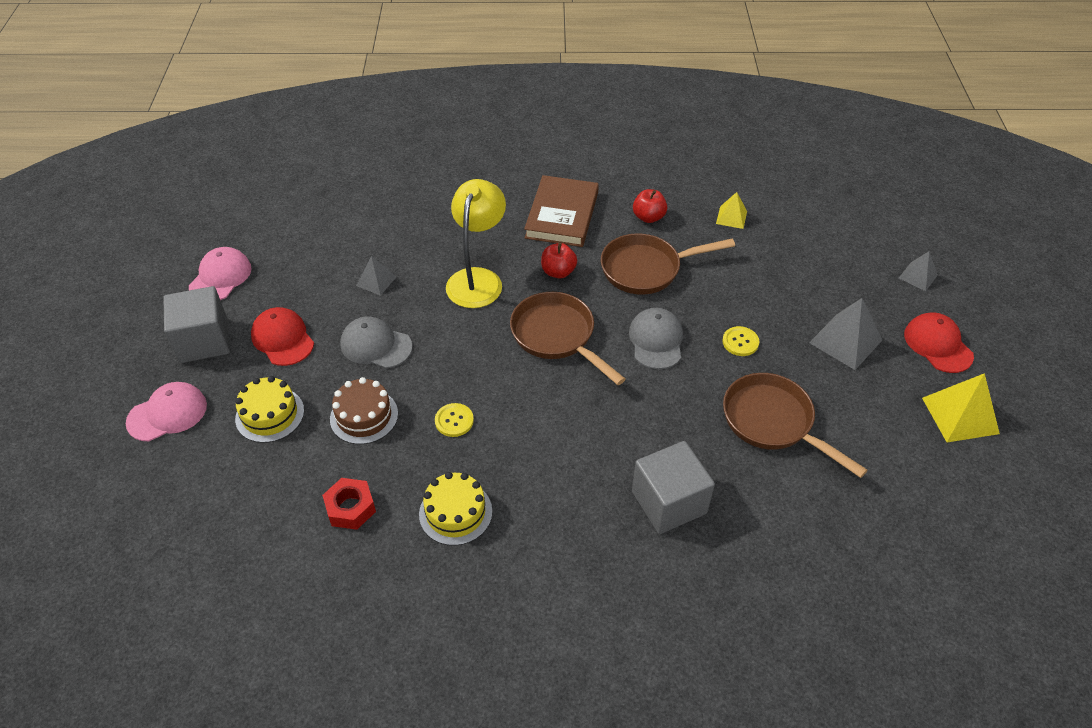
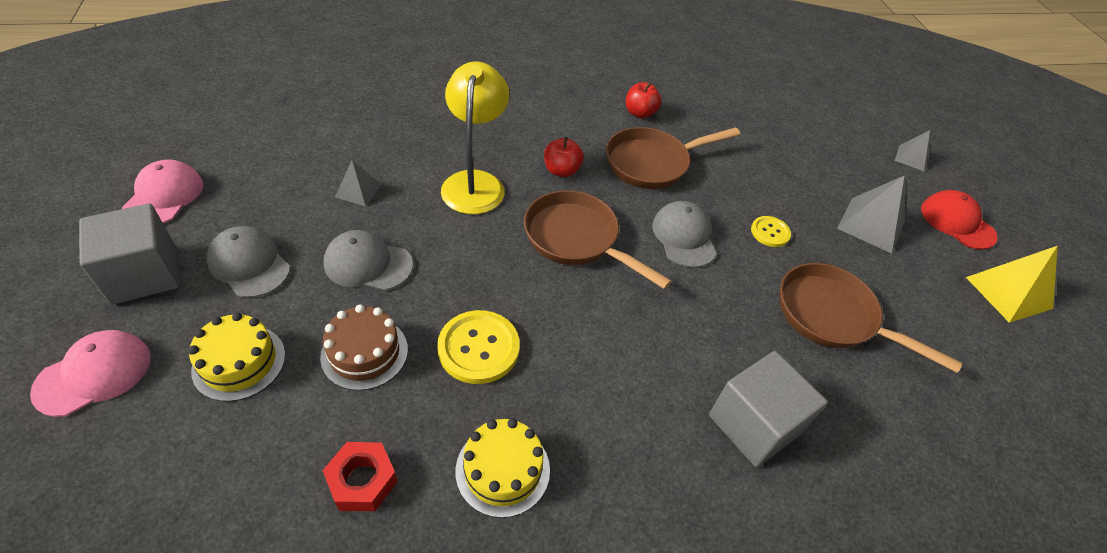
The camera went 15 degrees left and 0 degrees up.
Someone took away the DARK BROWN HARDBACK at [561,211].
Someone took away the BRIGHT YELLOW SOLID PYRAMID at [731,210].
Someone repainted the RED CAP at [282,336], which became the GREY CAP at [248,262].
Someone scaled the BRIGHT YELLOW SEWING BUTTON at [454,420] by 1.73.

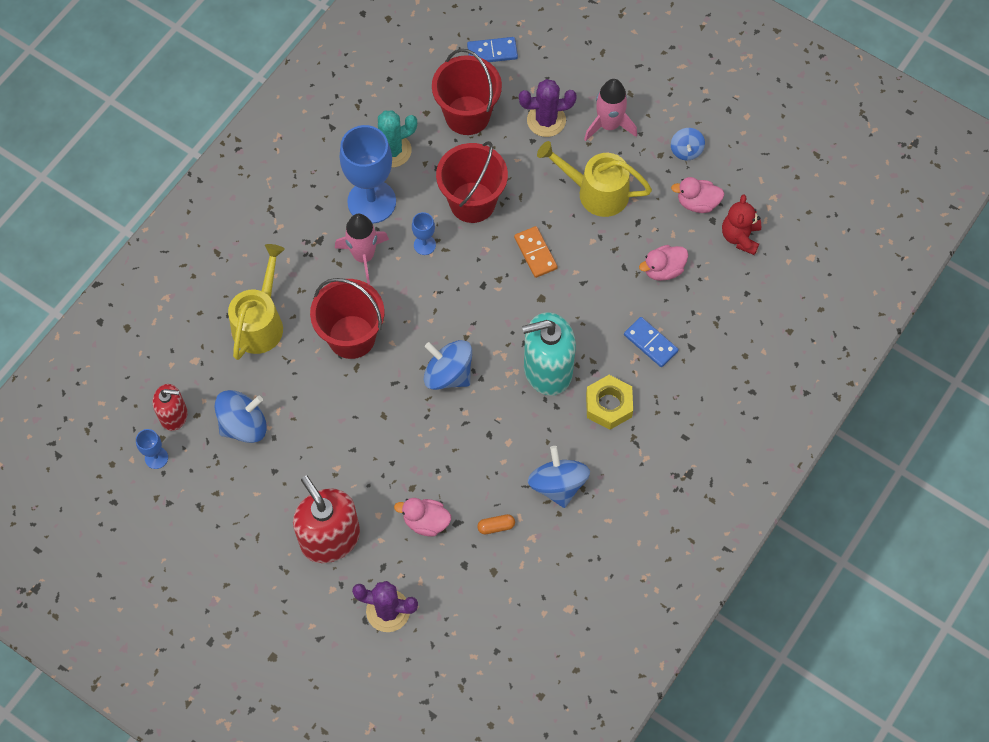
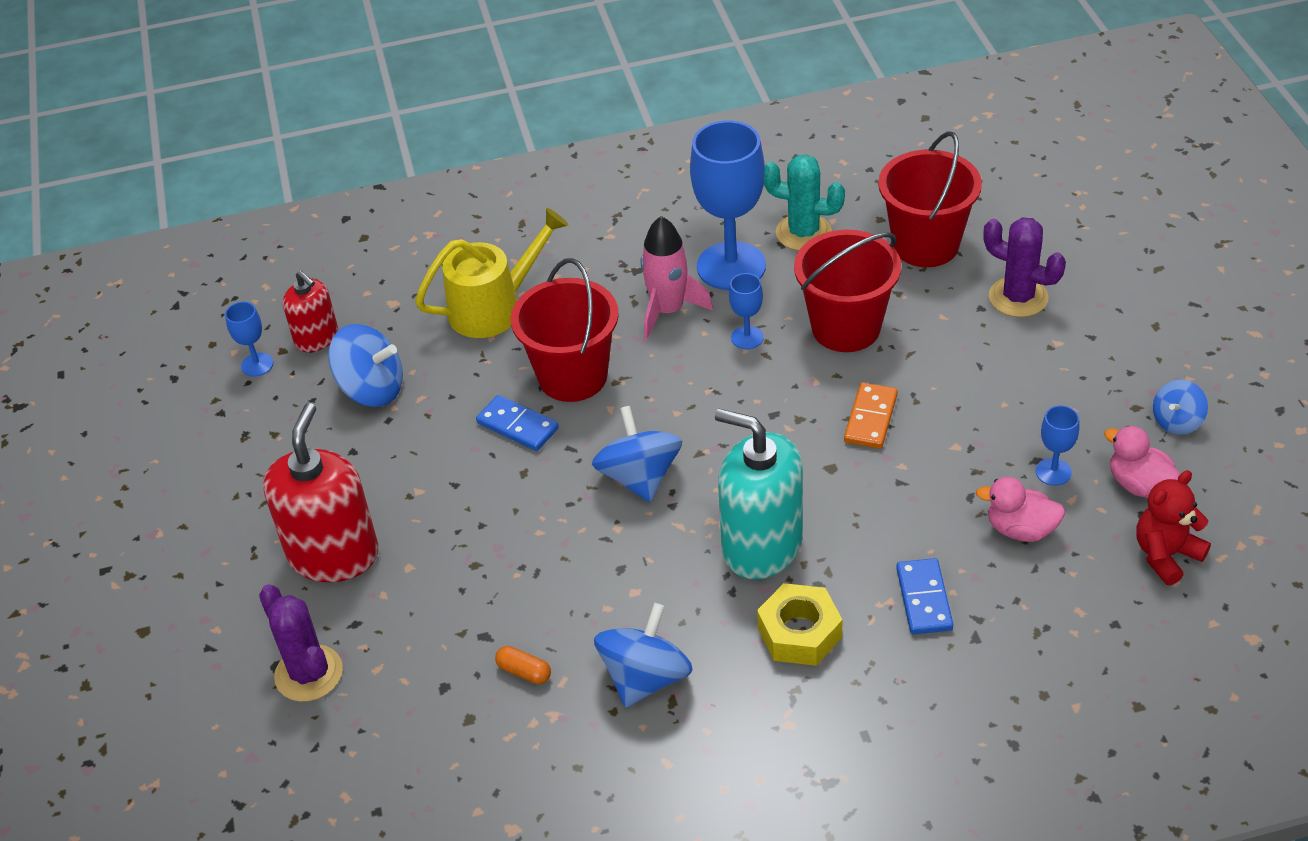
The camera went 45 degrees right and 20 degrees down.
Someone took away the ROSY DUCK at [422,517].
Someone took away the BRIGHT YELLOW WATERING POT at [594,179].
Someone took away the ROSY ROCKET at [610,110].
Someone put down the BLUE WINE GLASS at [1057,445].
Someone carried the BLUE DOMINO TILE from [492,49] to [517,423].

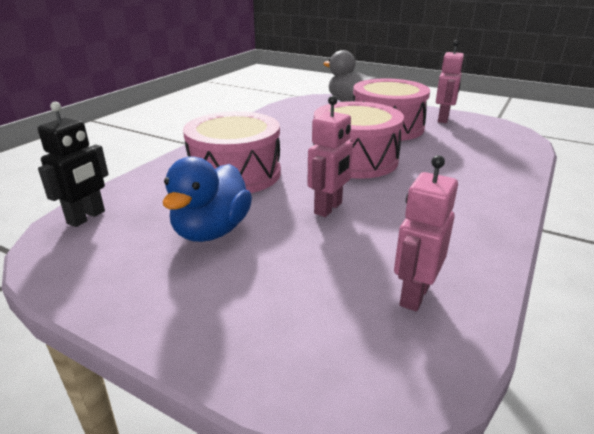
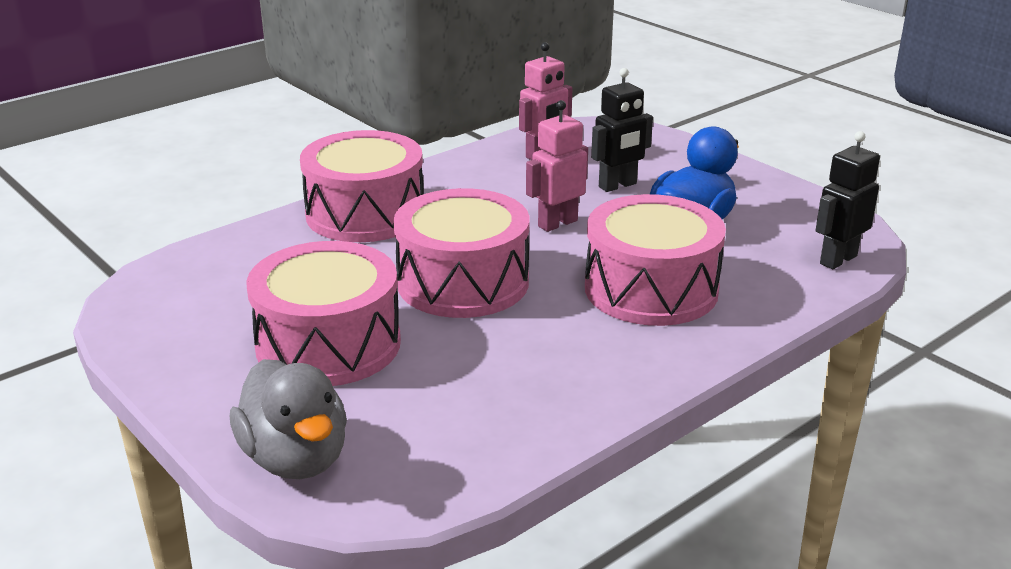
The camera went 160 degrees left and 0 degrees up.
Someone took away the ROSY TOY ROBOT at [450,81].
Someone put down the ROSY DRUM at [362,186].
Someone put down the EBONY TOY ROBOT at [622,130].

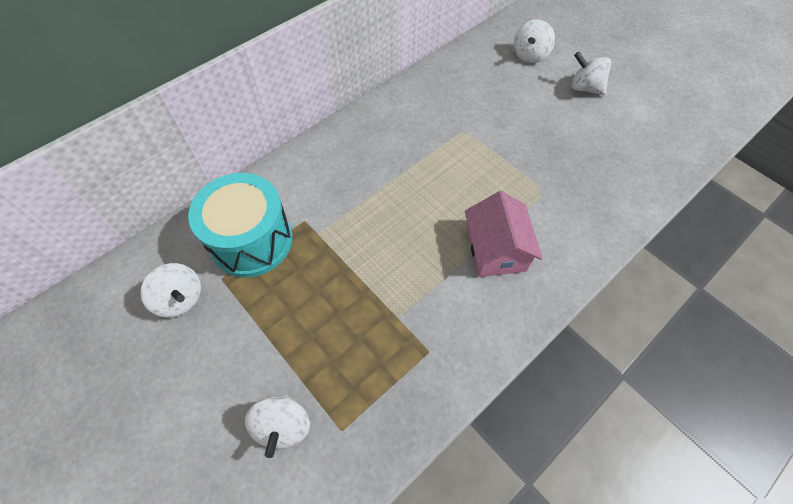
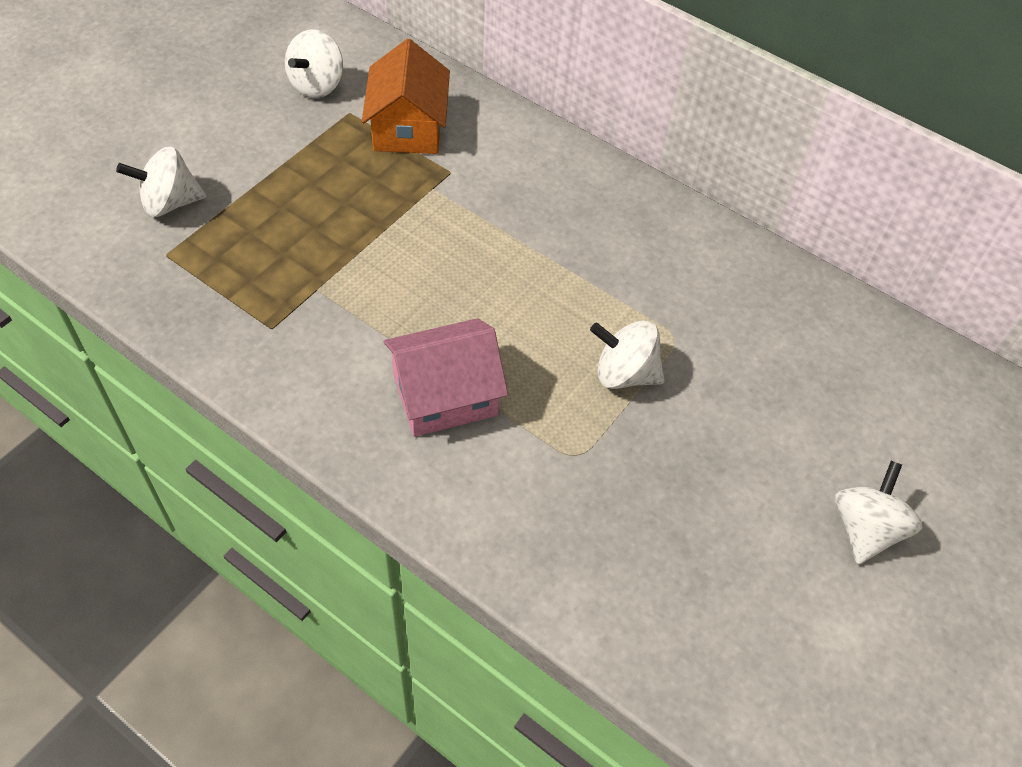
The camera went 75 degrees right and 5 degrees down.
Someone carried the SNOW-WHITE TOY TOP from [534,41] to [627,354].
Someone swapped the AQUA DRUM at [240,225] for the ORANGE-COLOURED COTTAGE at [406,96].

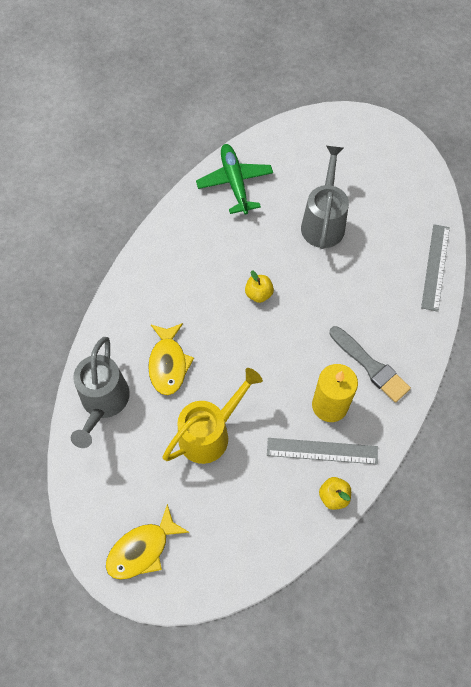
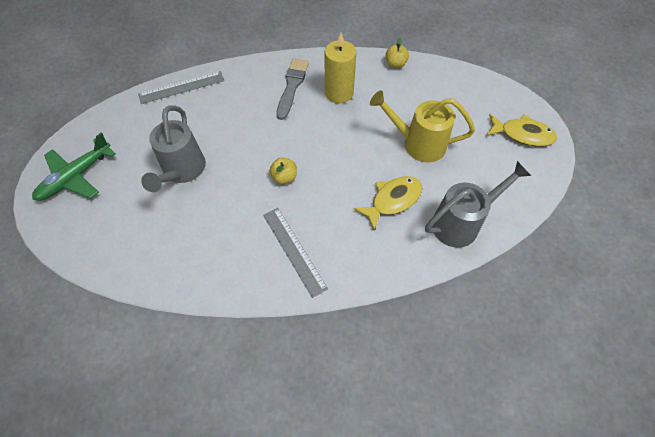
The camera went 125 degrees left and 5 degrees down.
Someone carried the EMERALD TOY PLANE from [234,179] to [74,167].
Someone carried the GREY RULER from [322,451] to [295,253].
Someone rotated the GREY WATERING POT at [325,197] by 60 degrees counterclockwise.

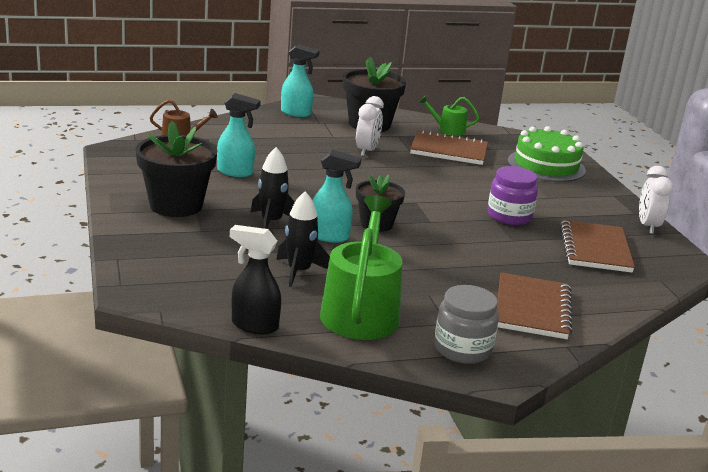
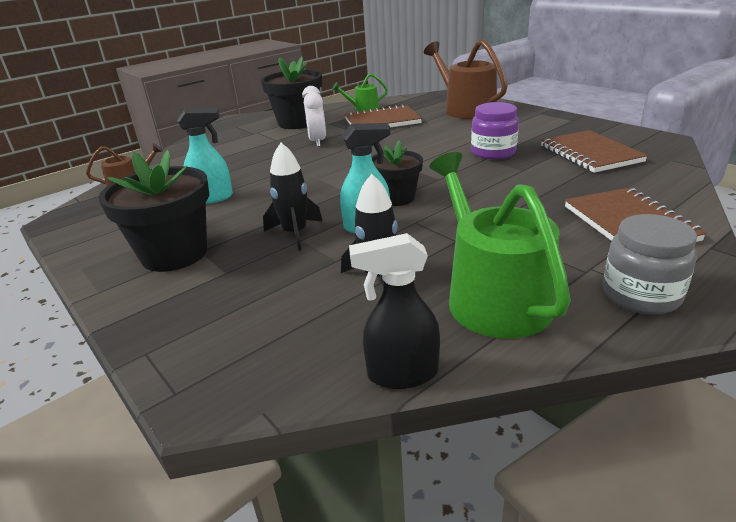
The camera went 20 degrees left and 5 degrees up.
Someone took away the AQUA SPRAYER at [300,80].
Someone took away the SNOW-WHITE BEDSIDE CLOCK at [656,200].
Someone swapped the EMERALD CAKE at [547,154] for the DARK BROWN WATERING POT at [466,79].

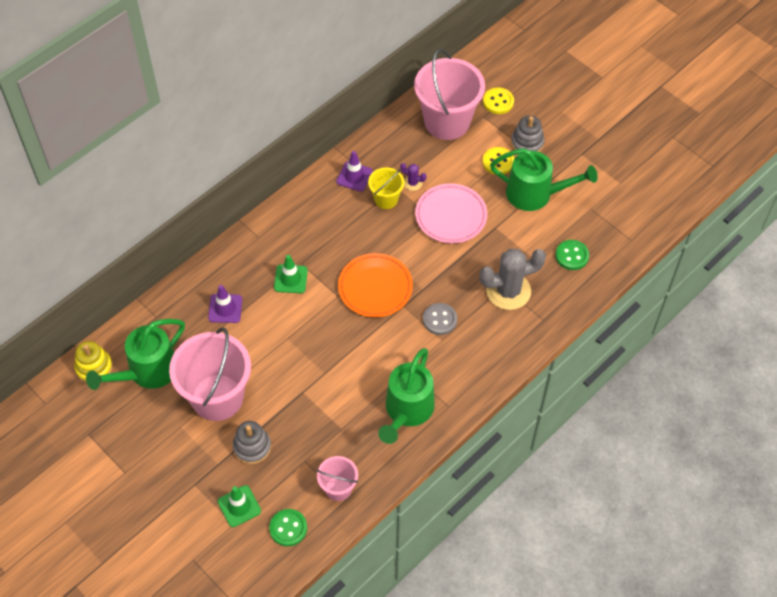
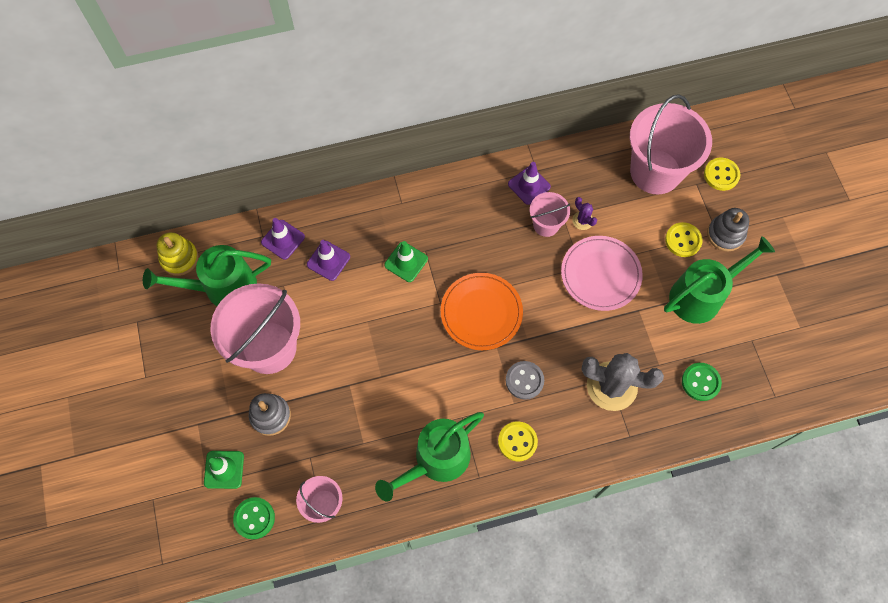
The camera went 30 degrees right and 10 degrees up.
Someone put down the ROYAL PURPLE TRAFFIC CONE at [283,239].
Someone put down the BRIGHT YELLOW SEWING BUTTON at [518,441].
Someone repainted the BRIGHT YELLOW PAIL at [386,188], which became the ROSY PAIL at [550,214].
Someone rotated the EMERALD WATERING POT at [544,179] by 75 degrees counterclockwise.

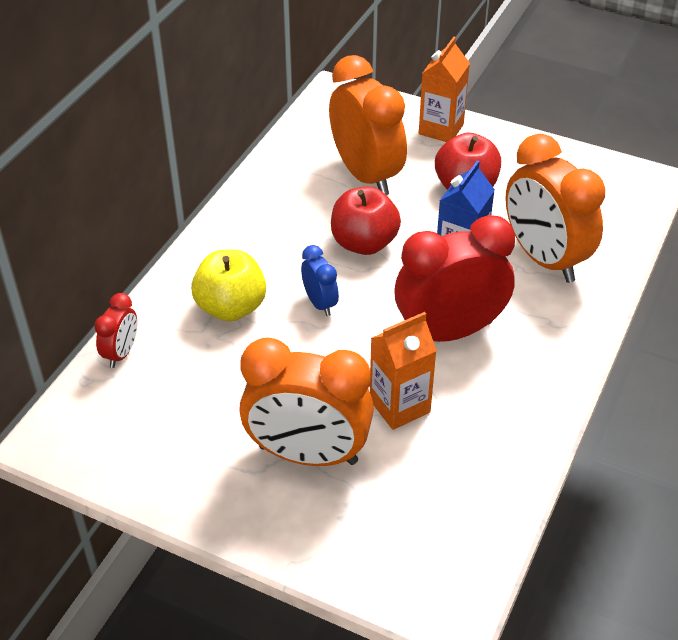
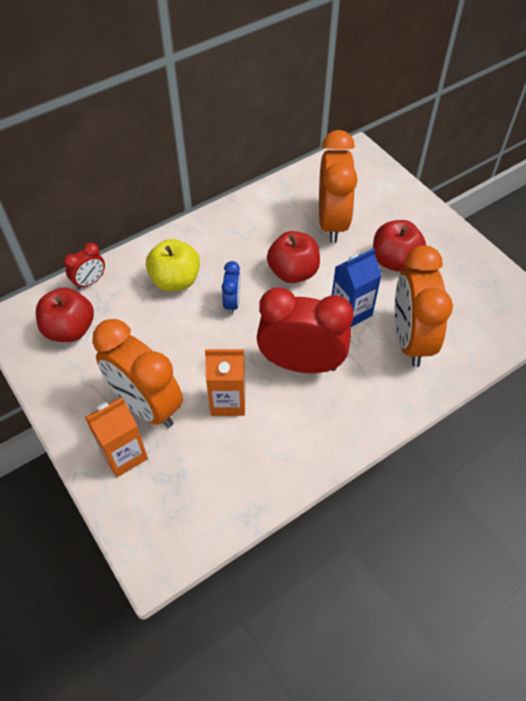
The camera went 30 degrees right and 10 degrees up.
Someone put down the RED TOY APPLE at [65,314].
Someone carried the ORANGE-COLOURED JUICE CARTON from [444,89] to [116,437].

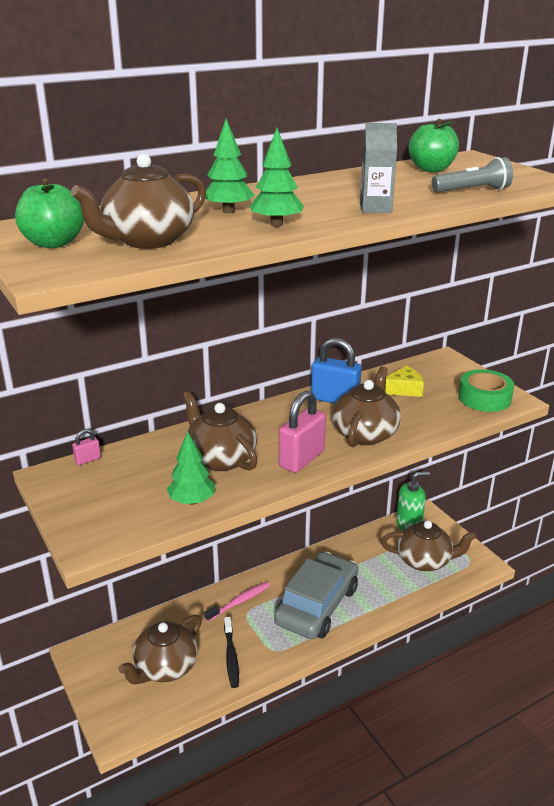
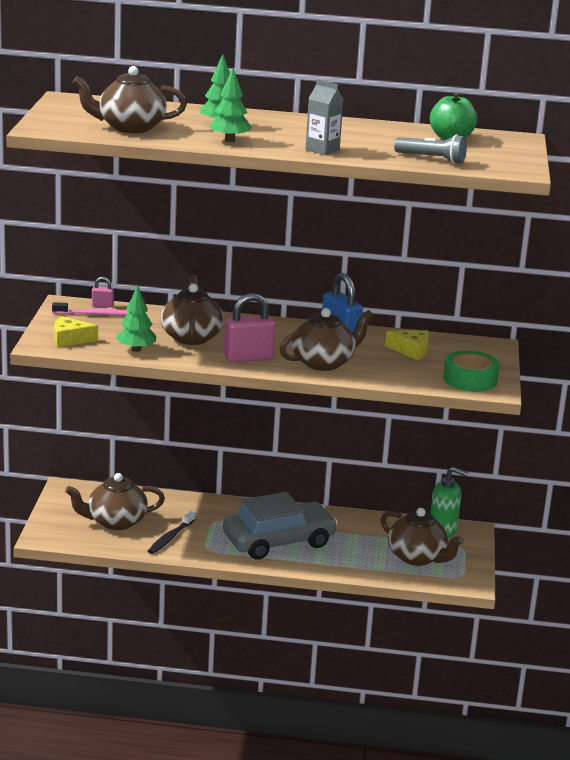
The camera went 35 degrees right and 5 degrees down.
Someone took away the EMERALD TOY APPLE at [49,213].
Someone put down the BRIGHT YELLOW PIECE OF CHEESE at [76,331].
Someone carried the ROSY DENTAL BRUSH from [237,602] to [90,309].

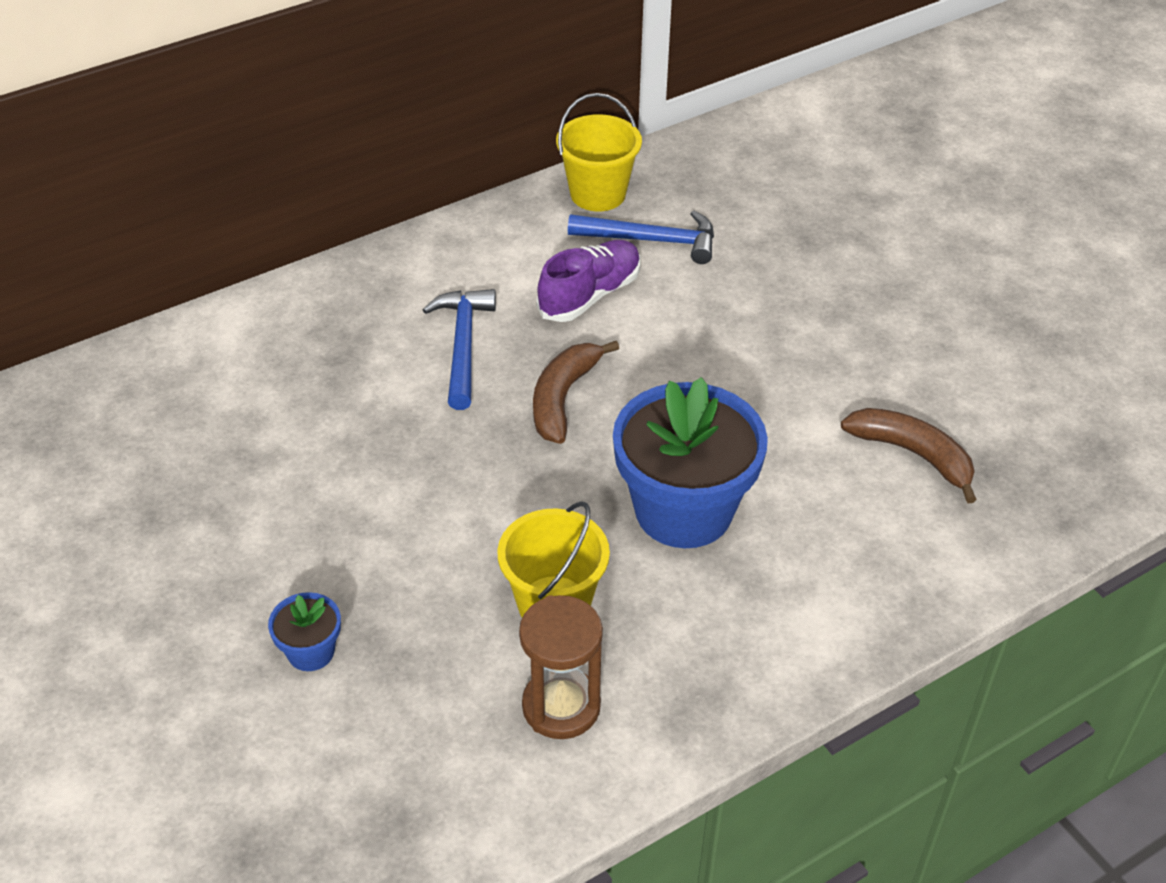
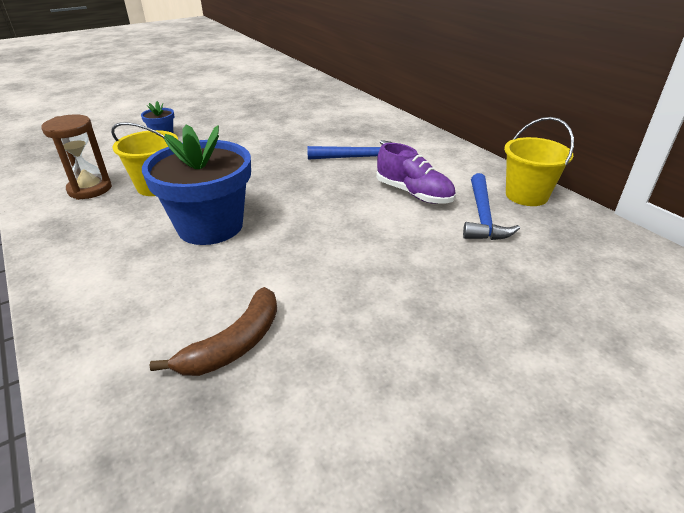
The camera went 90 degrees right and 10 degrees down.
Someone took away the DARK BROWN BANANA at [576,392].

